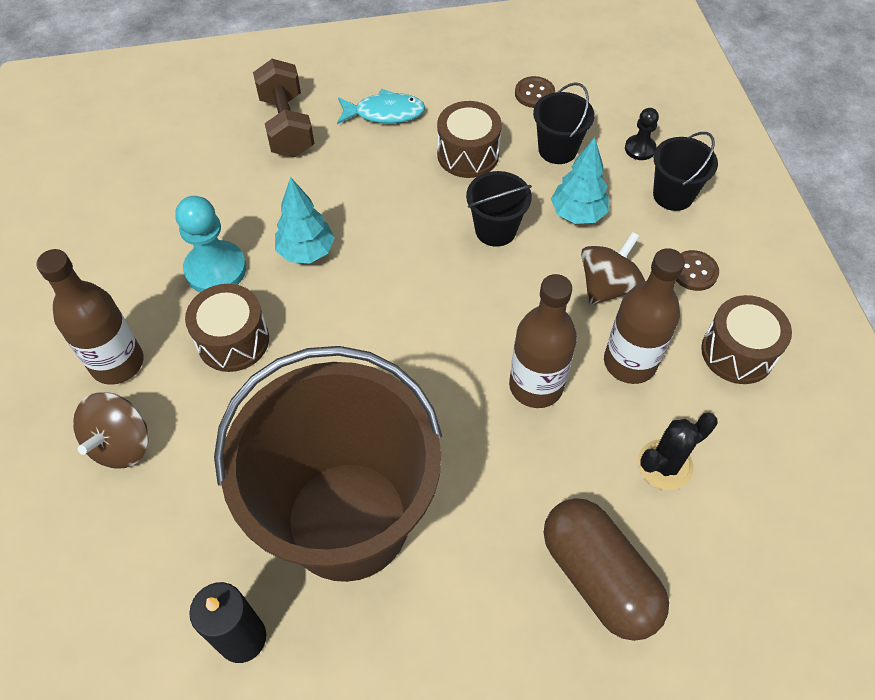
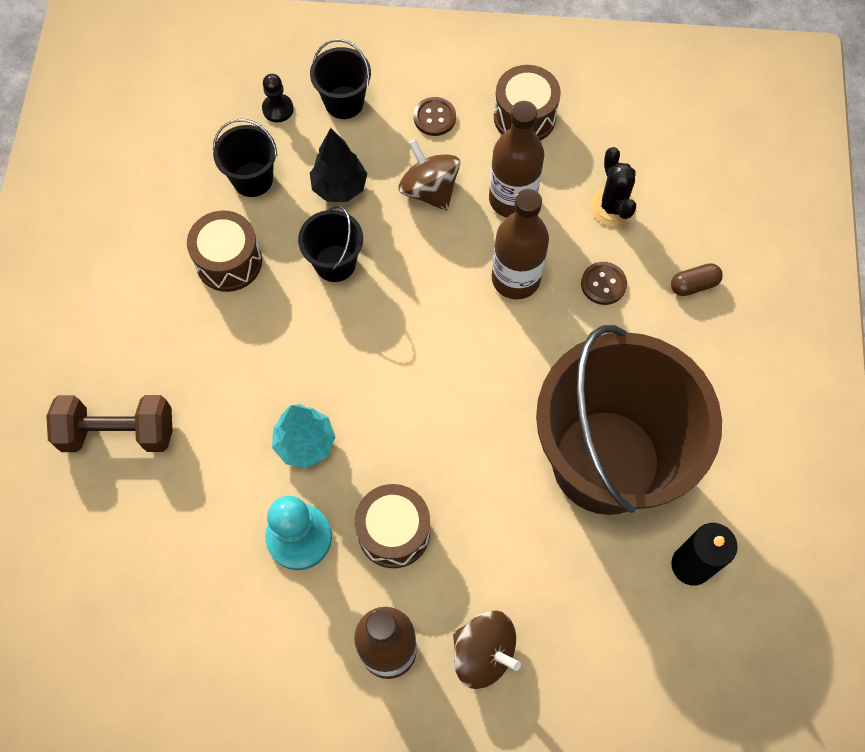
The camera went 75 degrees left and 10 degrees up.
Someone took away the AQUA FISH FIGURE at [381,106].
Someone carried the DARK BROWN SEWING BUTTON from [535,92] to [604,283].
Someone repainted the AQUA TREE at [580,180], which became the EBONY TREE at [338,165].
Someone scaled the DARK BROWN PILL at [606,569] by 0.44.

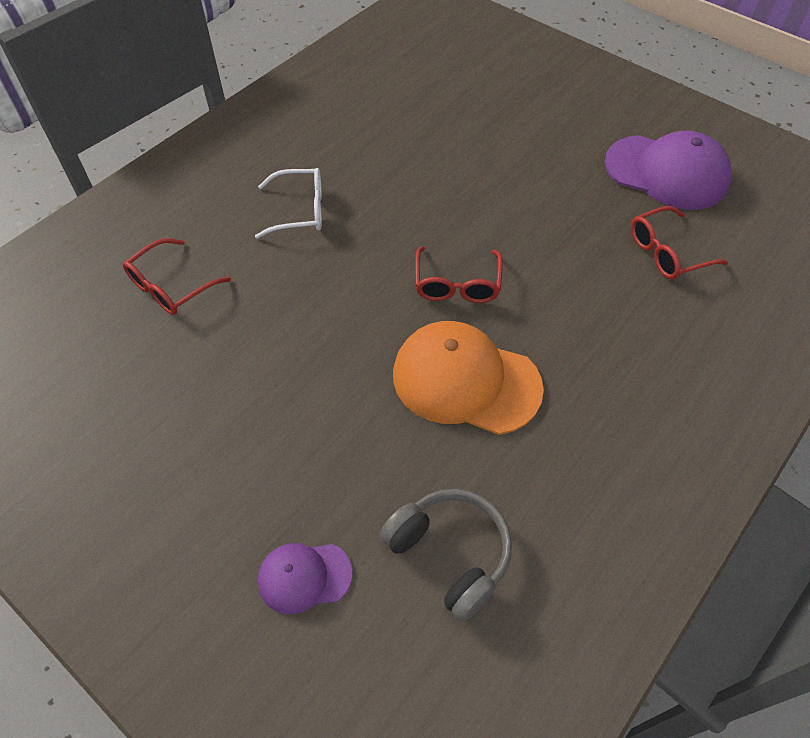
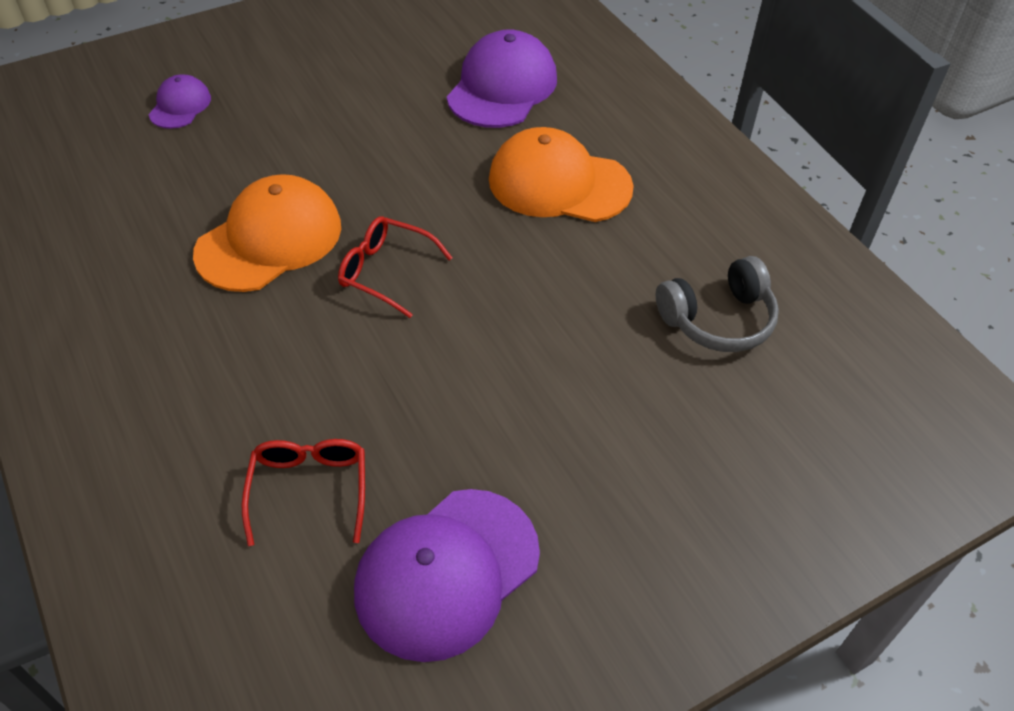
The camera went 110 degrees right and 5 degrees down.
Someone carried the GREY HEADPHONES from [446,555] to [717,304].
Someone swapped the RED SPECTACLES at [177,276] for the ROYAL PURPLE CAP at [502,78].
Someone swapped the SNOW-WHITE SPECTACLES at [288,203] for the ORANGE-COLOURED CAP at [561,174].

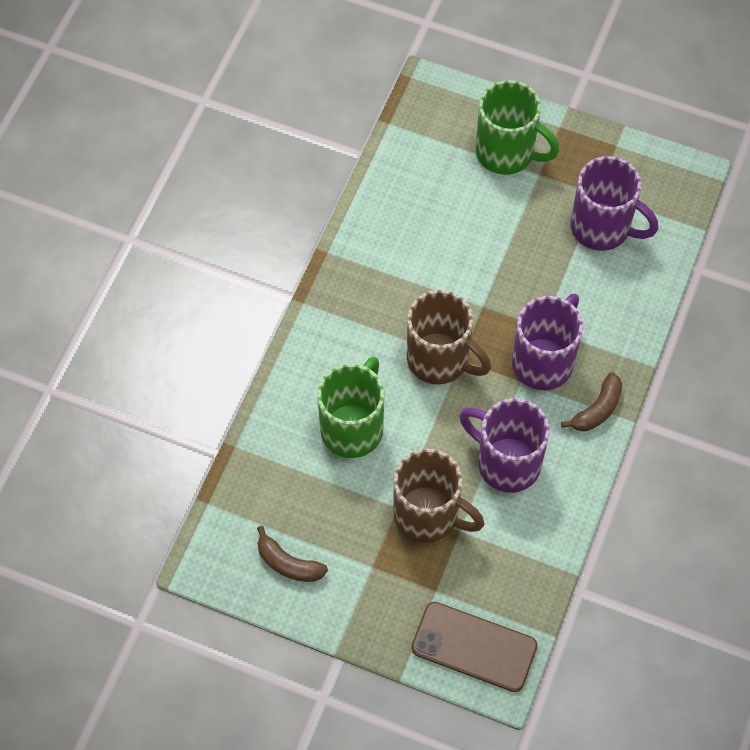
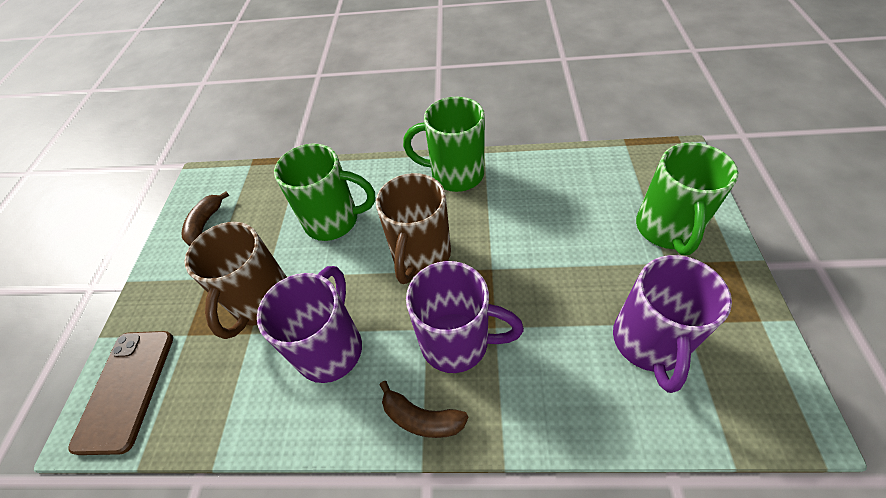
The camera went 75 degrees right and 10 degrees down.
Someone put down the EMERALD MUG at [444,144].

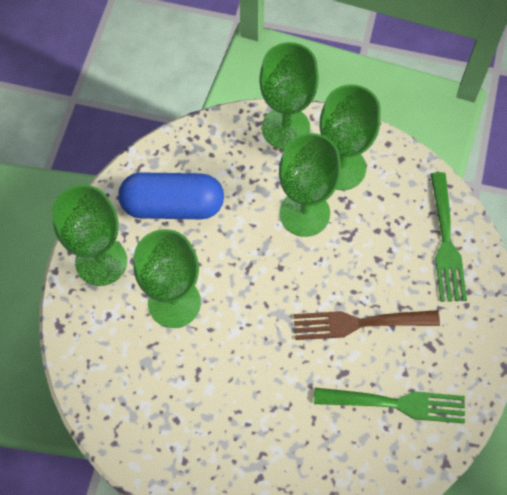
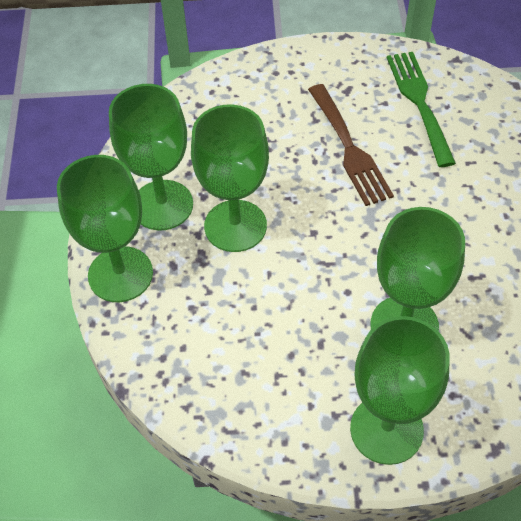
The camera went 105 degrees left and 10 degrees down.
Someone took away the BLUE PILL at [171,195].
Someone took away the EMERALD TABLE FORK at [449,237].

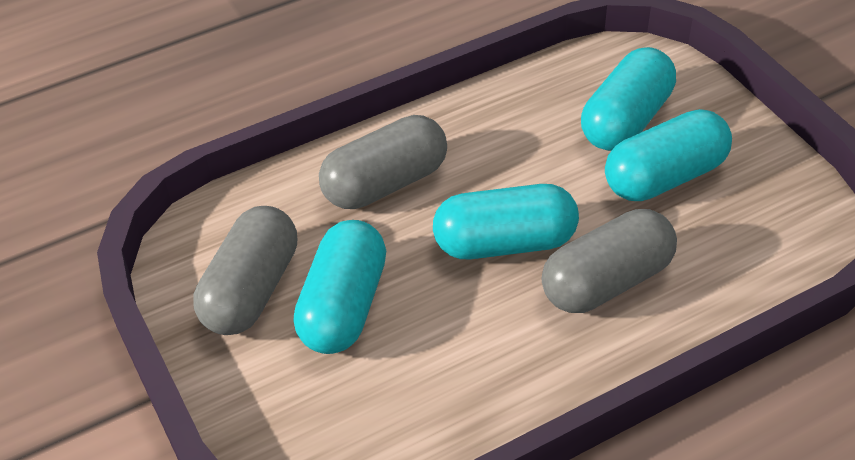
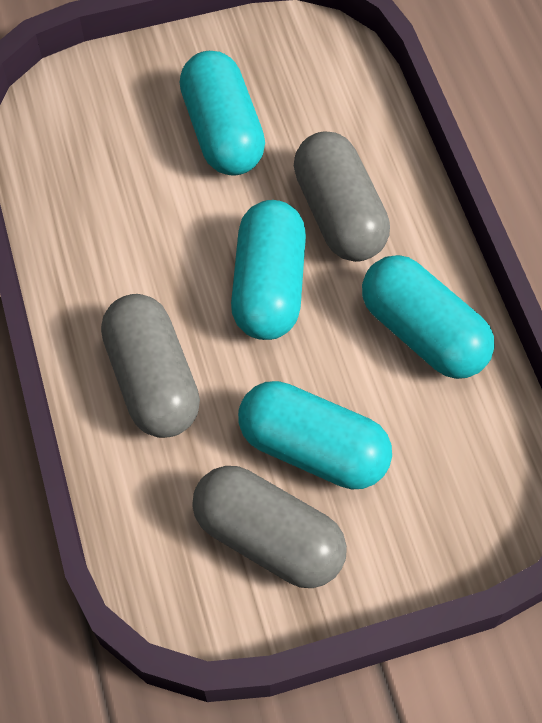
The camera went 80 degrees left and 15 degrees up.
Someone carried the AQUA PILL from [628,99] to [428,317].

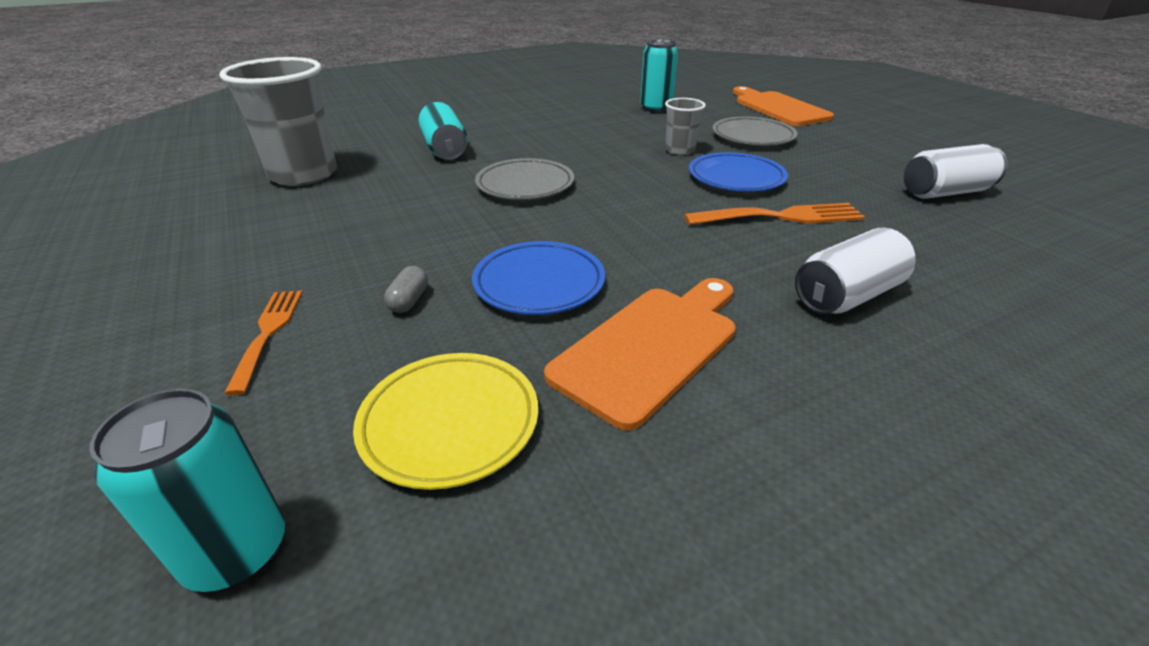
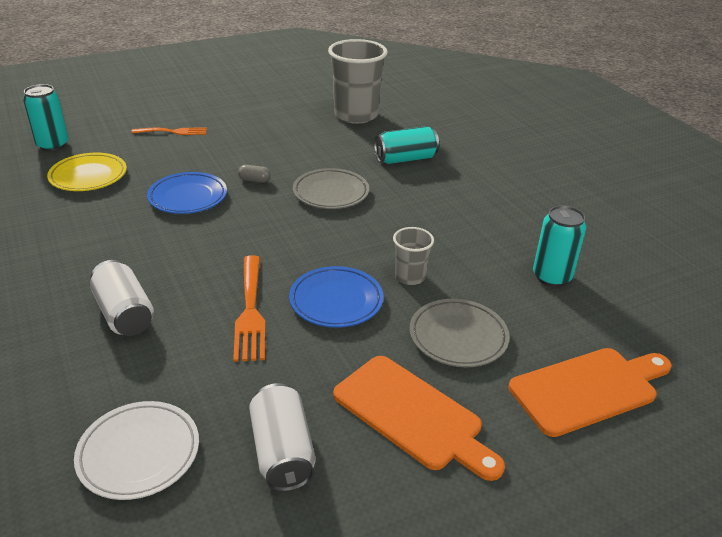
The camera went 90 degrees right and 0 degrees up.
Someone put down the SNOW-WHITE DINNER PLATE at [136,450].
Someone carried the GREY PILL from [406,289] to [254,174].
Someone carried the ORANGE-COLOURED CHOPPING BOARD from [640,354] to [419,418].

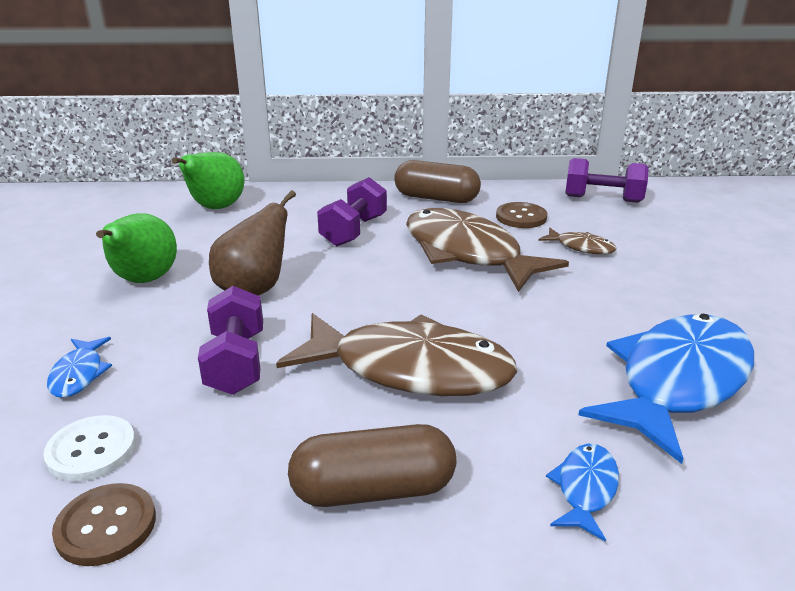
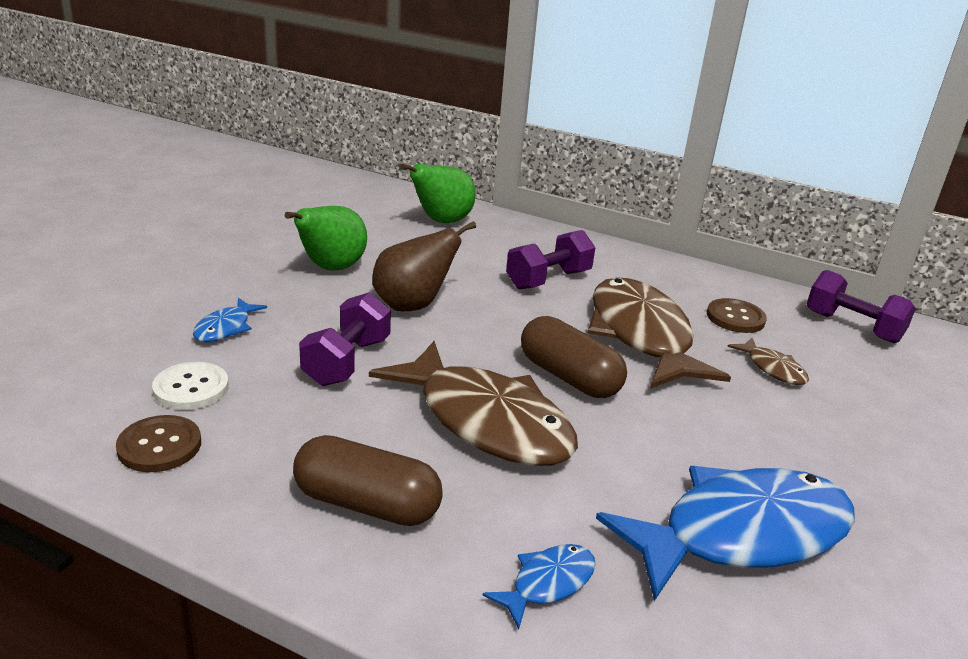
The camera went 25 degrees right and 0 degrees up.
Someone carried the DARK BROWN PILL from [437,181] to [574,357].

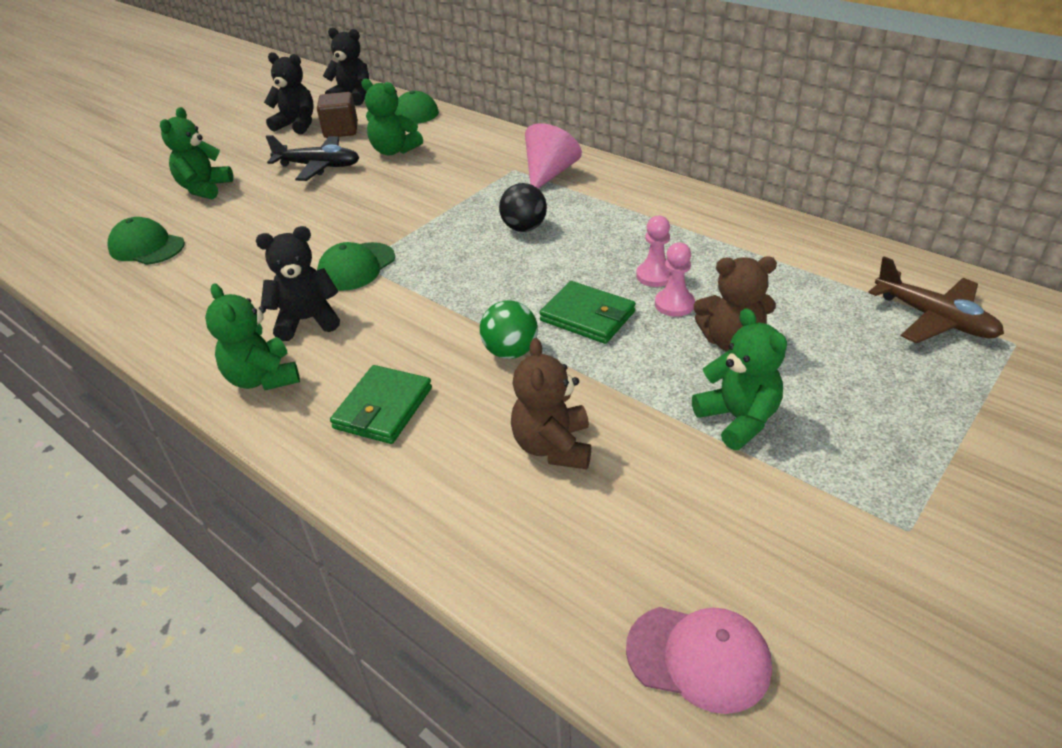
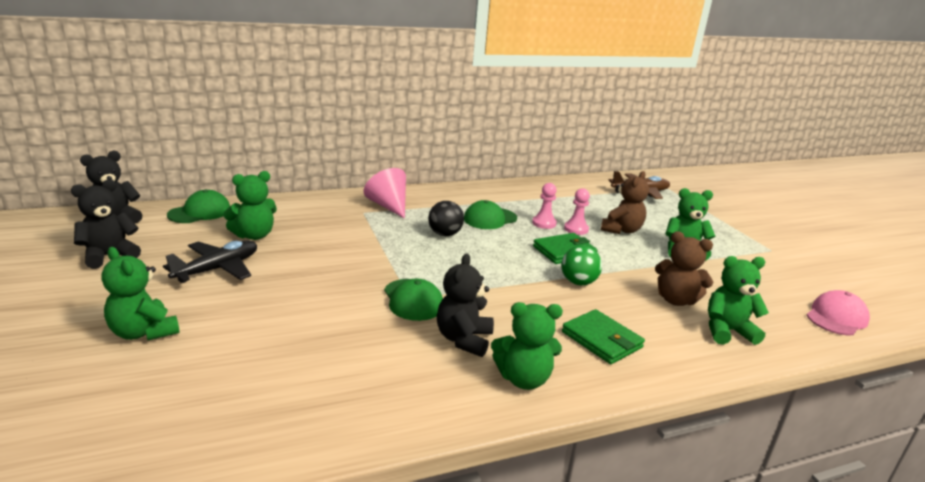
The camera went 65 degrees left and 15 degrees down.
Someone took away the DARK BROWN SOLID CUBE at [337,115].
Someone put down the EMERALD TEDDY at [738,300].
Someone carried the EMERALD CAP from [146,241] to [490,214].

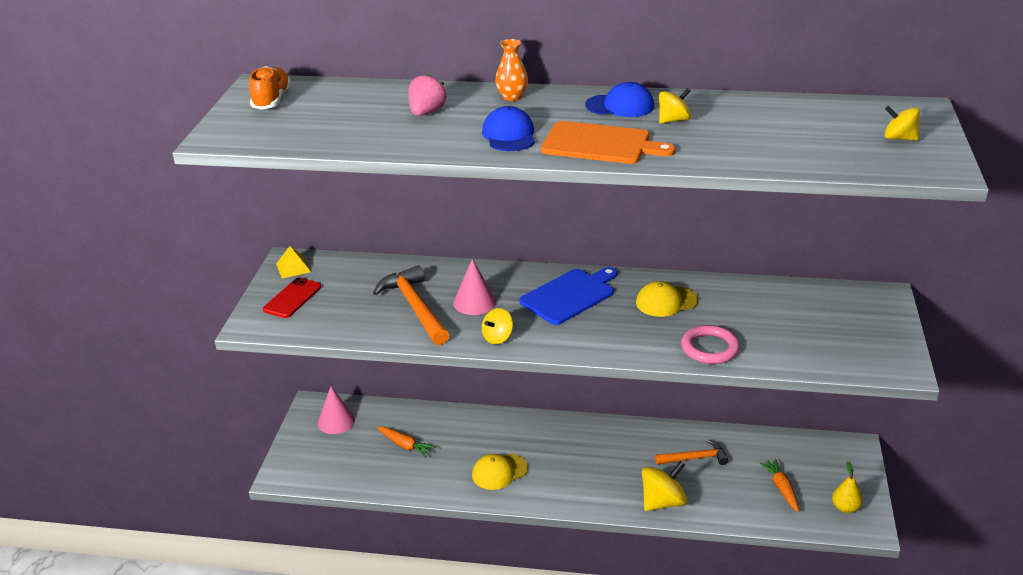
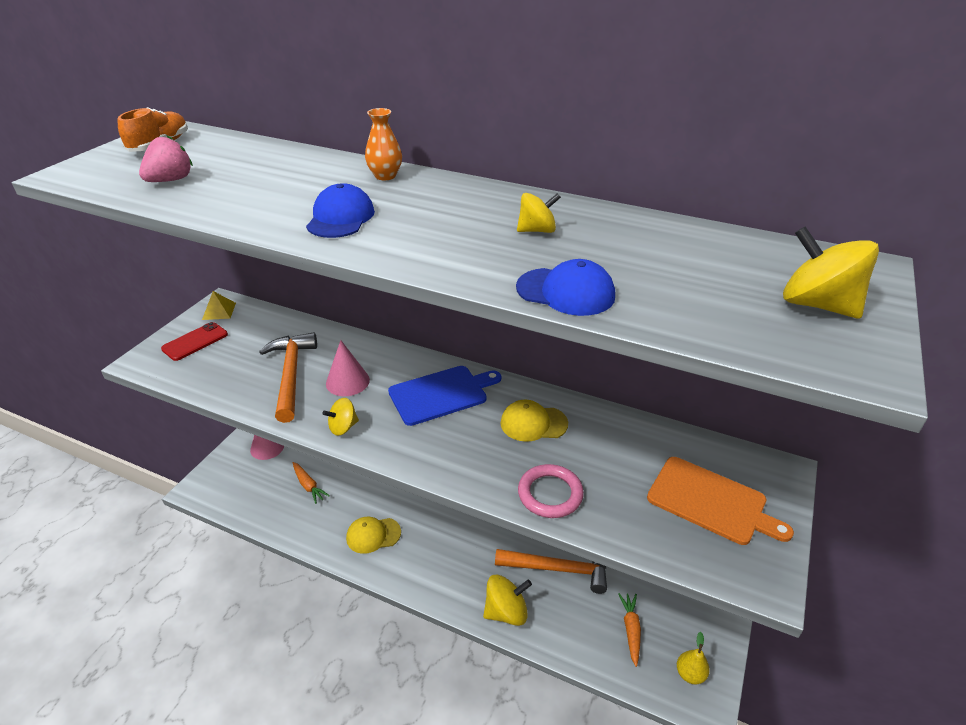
The camera went 15 degrees right and 5 degrees up.
Someone carried the ROSY BERRY from [427,94] to [166,158].
Someone carried the ORANGE-COLOURED CHOPPING BOARD from [608,142] to [720,501].
Someone carried the BLUE CAP from [620,99] to [565,287].
Someone scaled the ORANGE-COLOURED CLAW HAMMER at [691,452] by 1.58.
Someone scaled the BRIGHT YELLOW TOY TOP at [902,123] by 1.63.

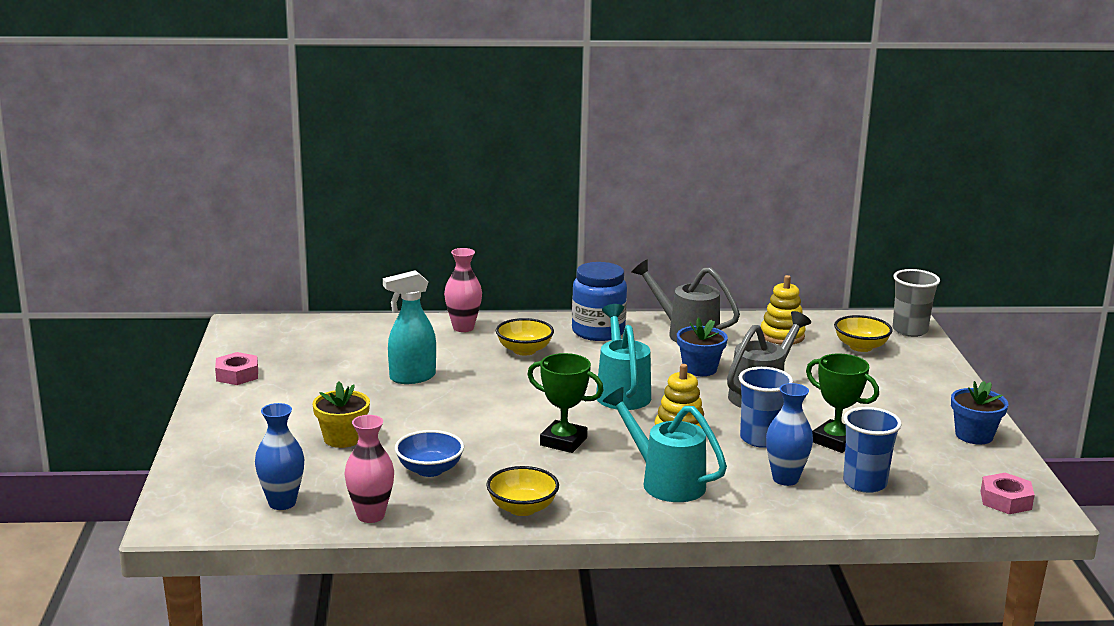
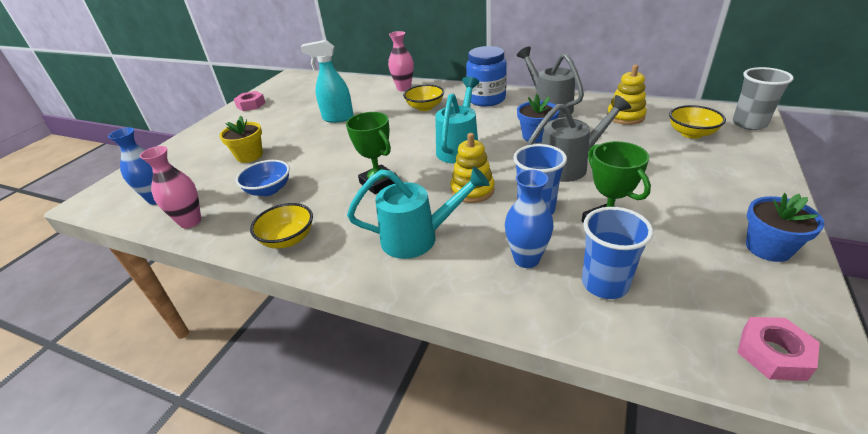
The camera went 30 degrees right and 15 degrees up.
Someone rotated the AQUA WATERING POT at [665,444] by 105 degrees clockwise.

